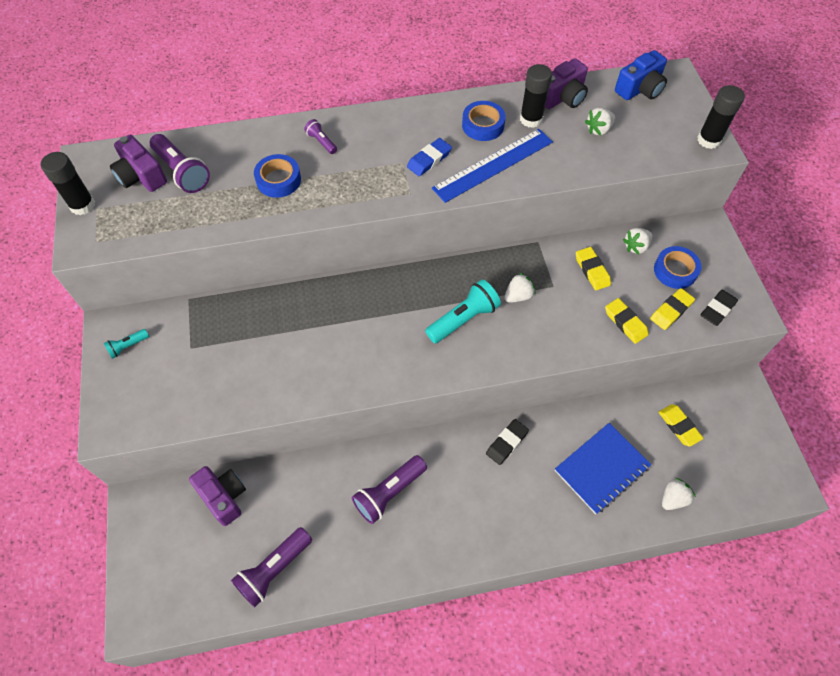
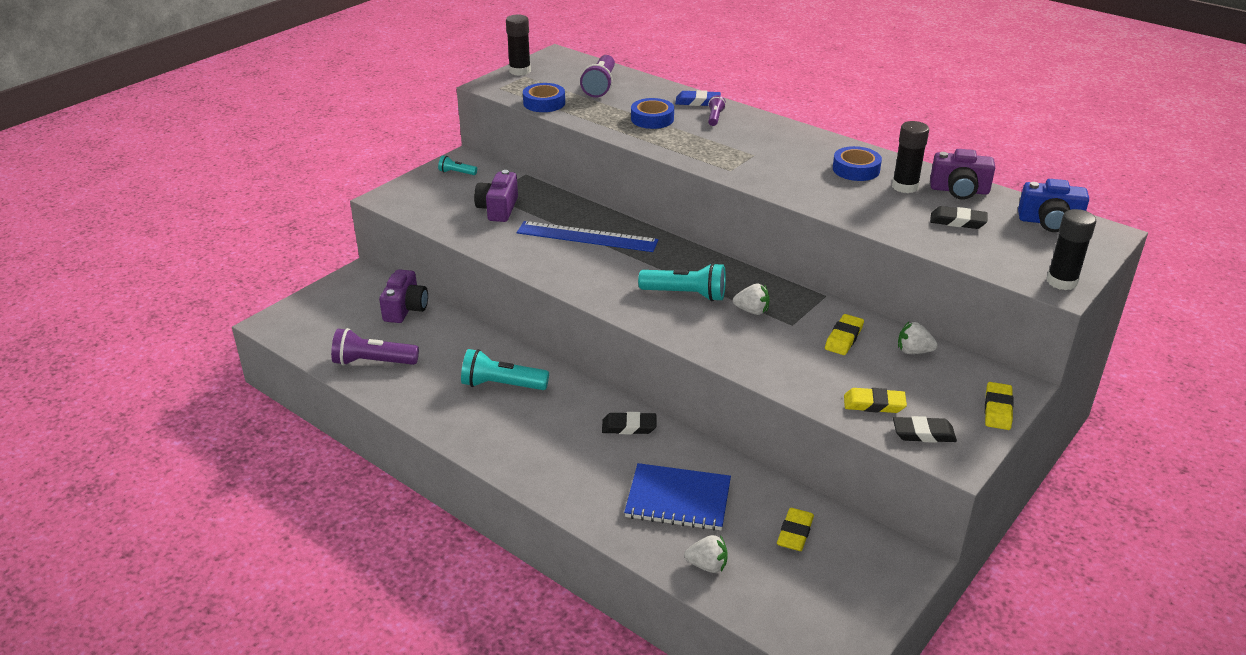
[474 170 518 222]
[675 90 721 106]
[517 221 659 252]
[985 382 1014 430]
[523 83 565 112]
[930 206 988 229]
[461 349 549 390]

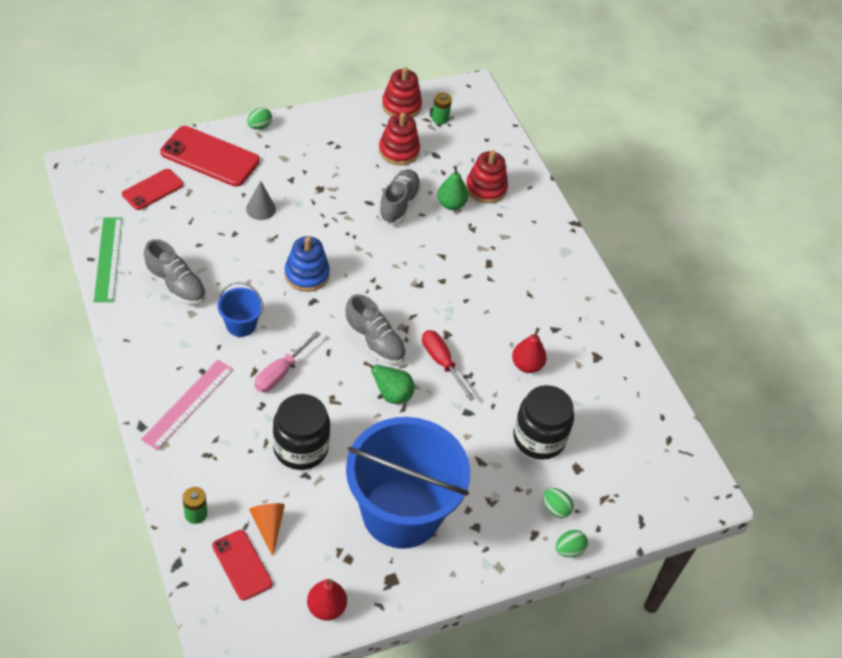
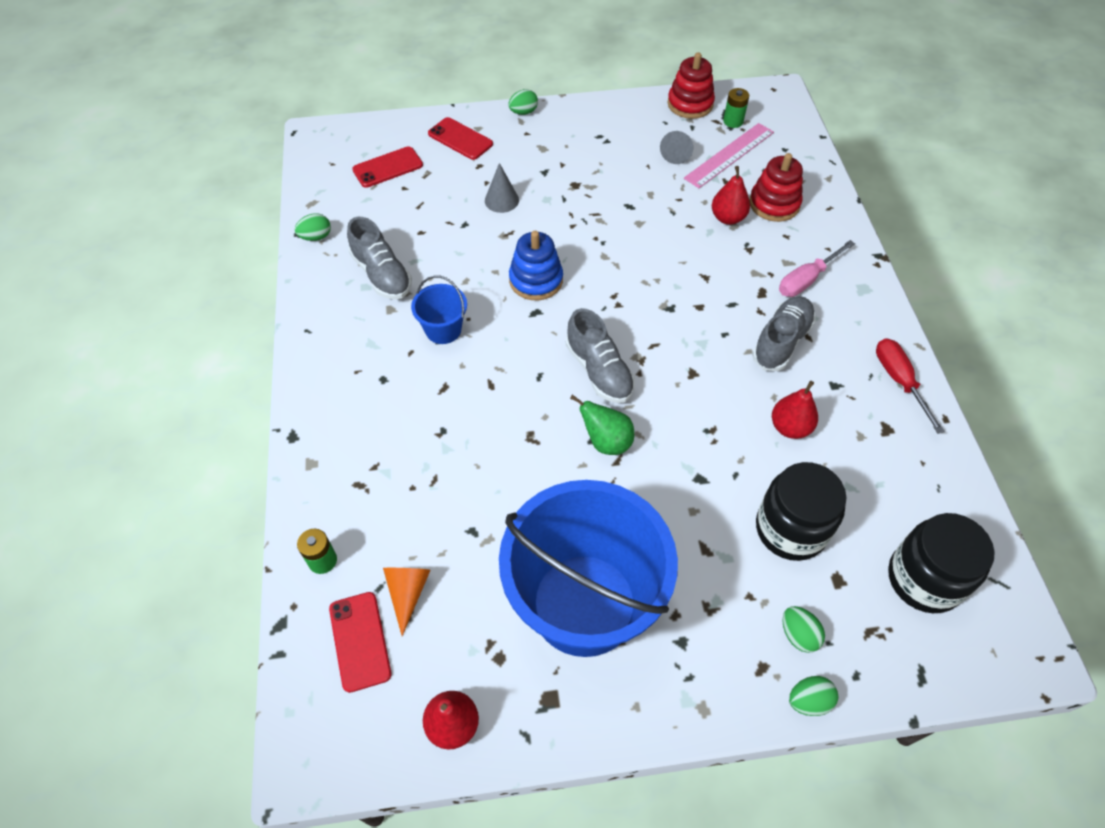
[684 123 774 188]
[779 240 855 297]
[888 513 995 613]
[752 296 816 371]
[876 338 945 434]
[295 213 331 241]
[660 131 693 164]
[712 166 750 225]
[428 117 493 160]

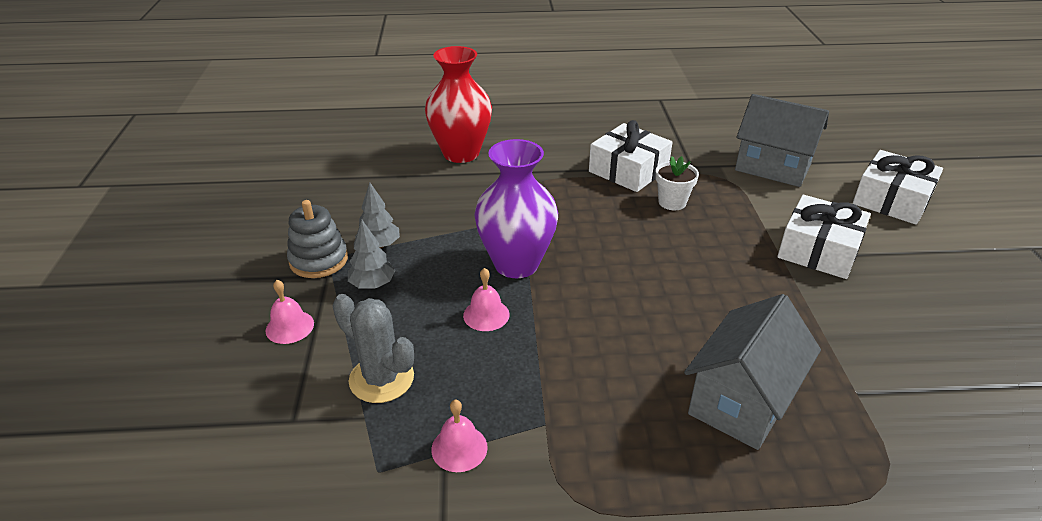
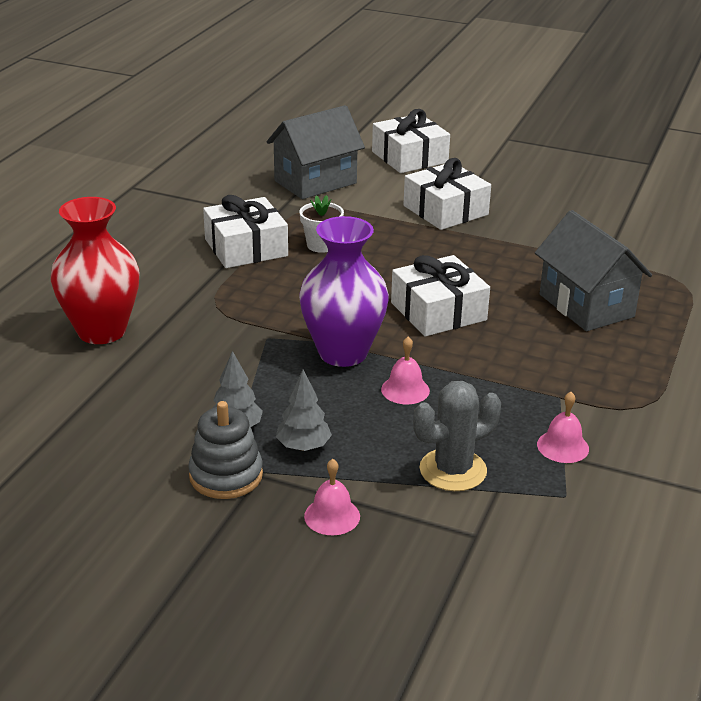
[391 255 490 336]

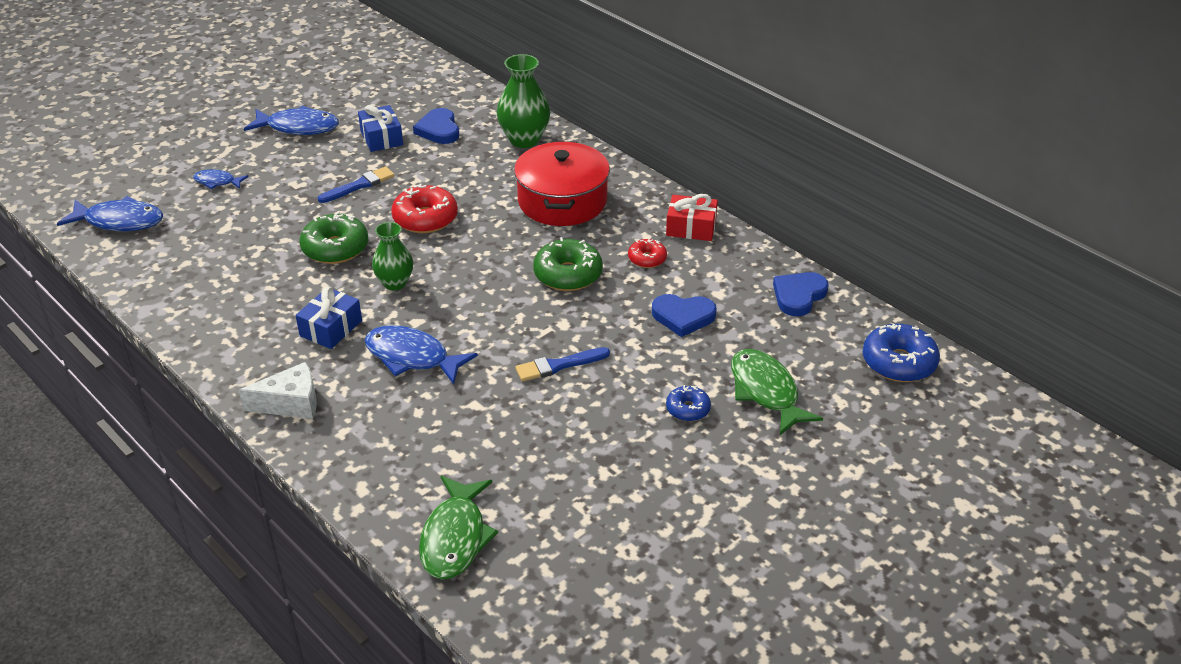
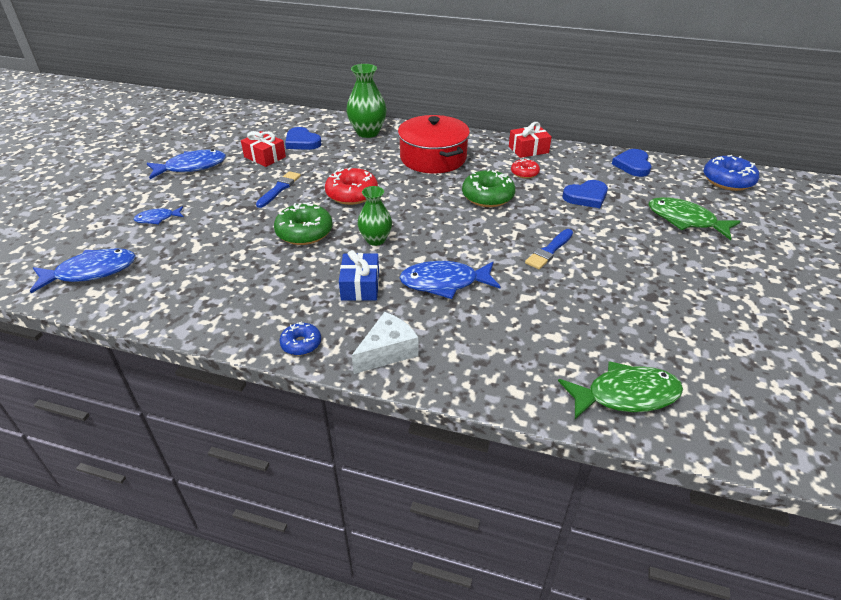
[279 322 321 355]
[241 131 286 167]
[558 361 683 419]

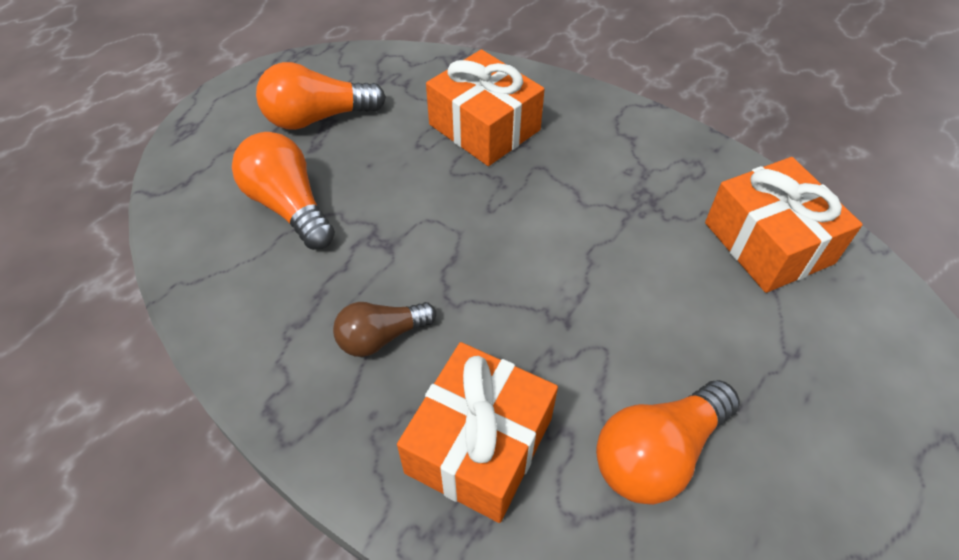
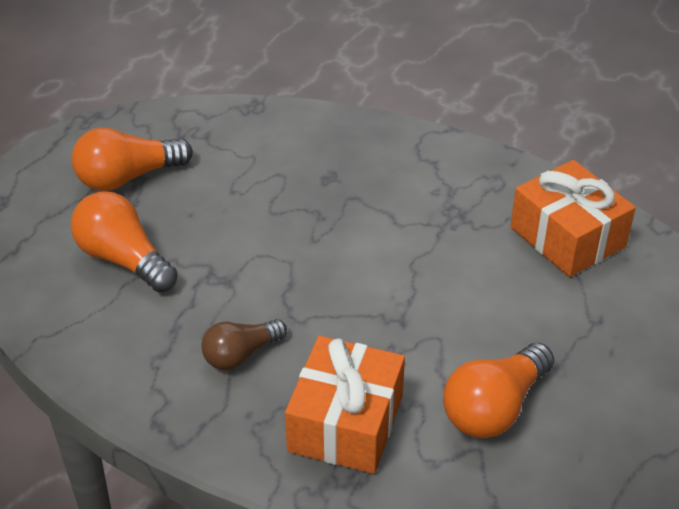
[426 49 544 166] (first image)

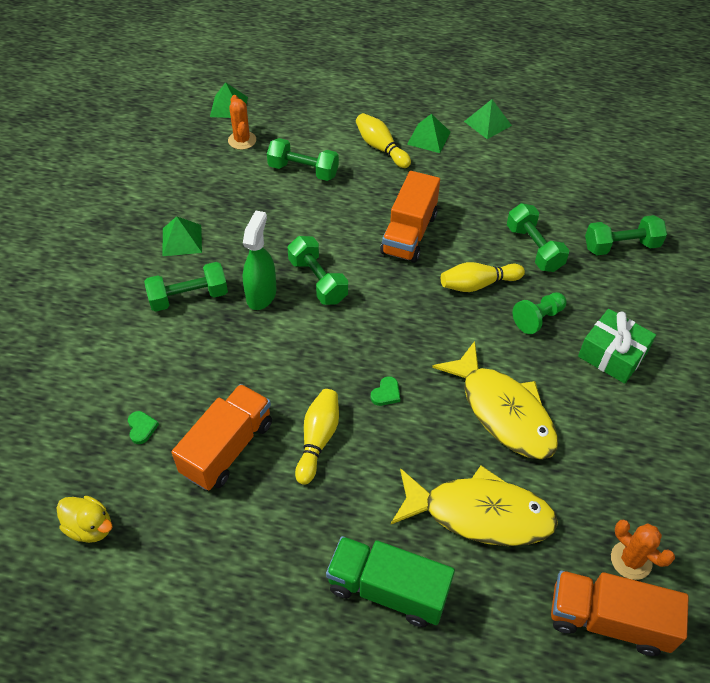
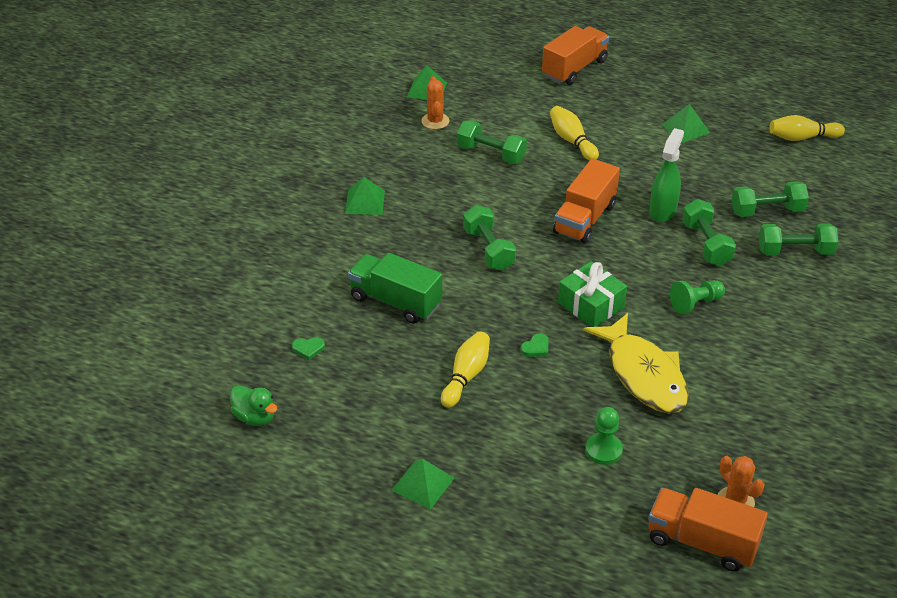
[732 181 809 217]
[542 26 609 85]
[649 128 684 222]
[348 253 442 324]
[391 458 454 510]
[769 115 845 141]
[558 261 627 327]
[585 407 623 465]
[230 385 277 426]
[292 337 325 360]

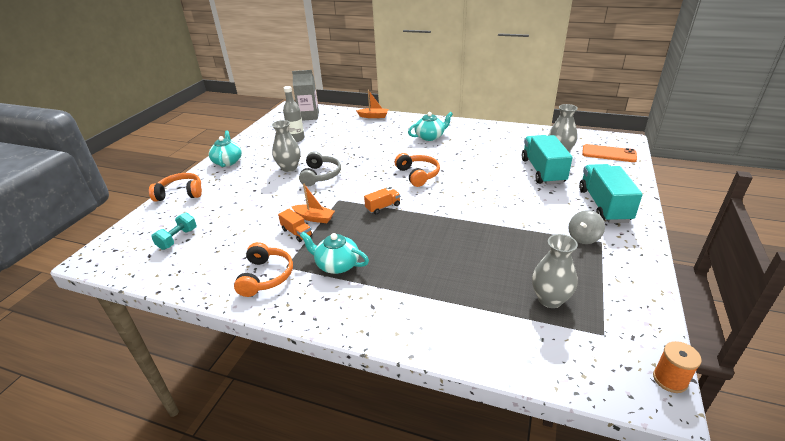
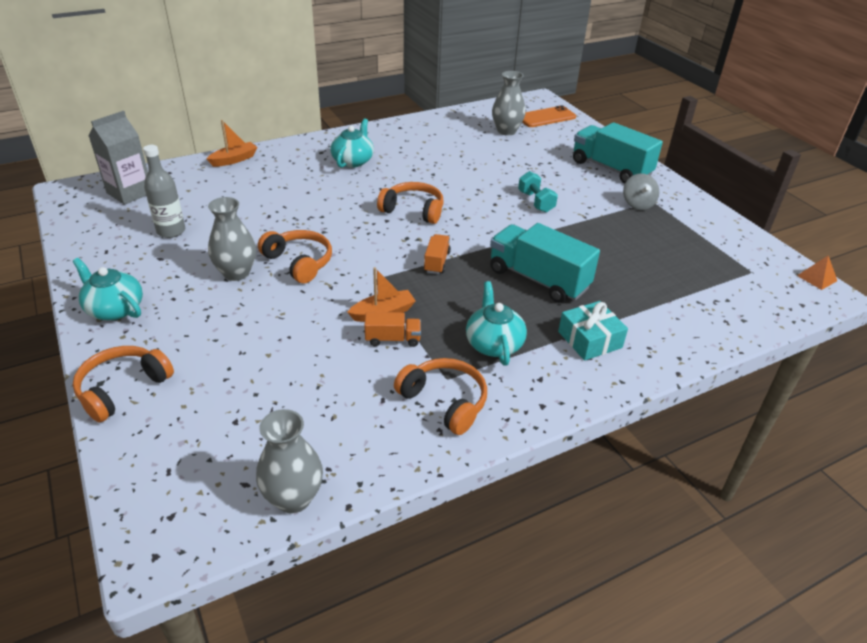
[558 301 628 361]
[518 171 558 213]
[490 223 600 303]
[256 409 323 513]
[797 255 837 290]
[258 230 332 284]
[466 281 527 366]

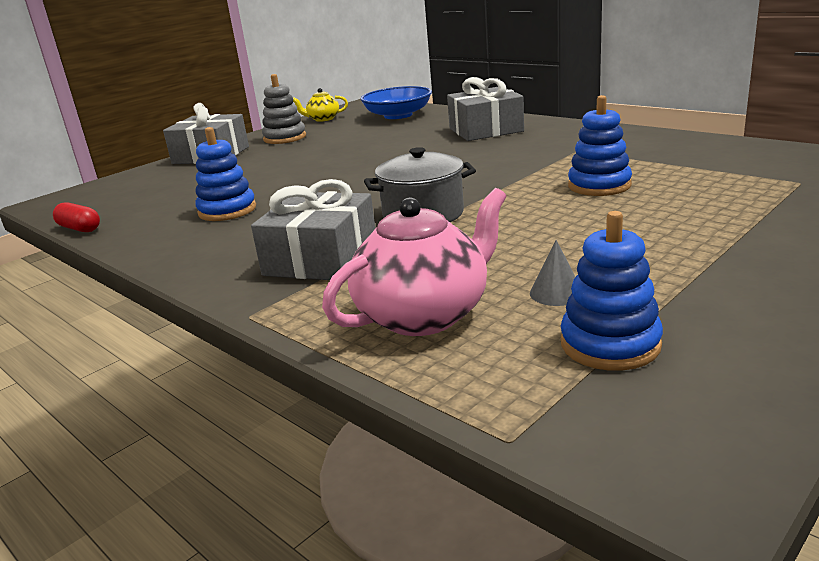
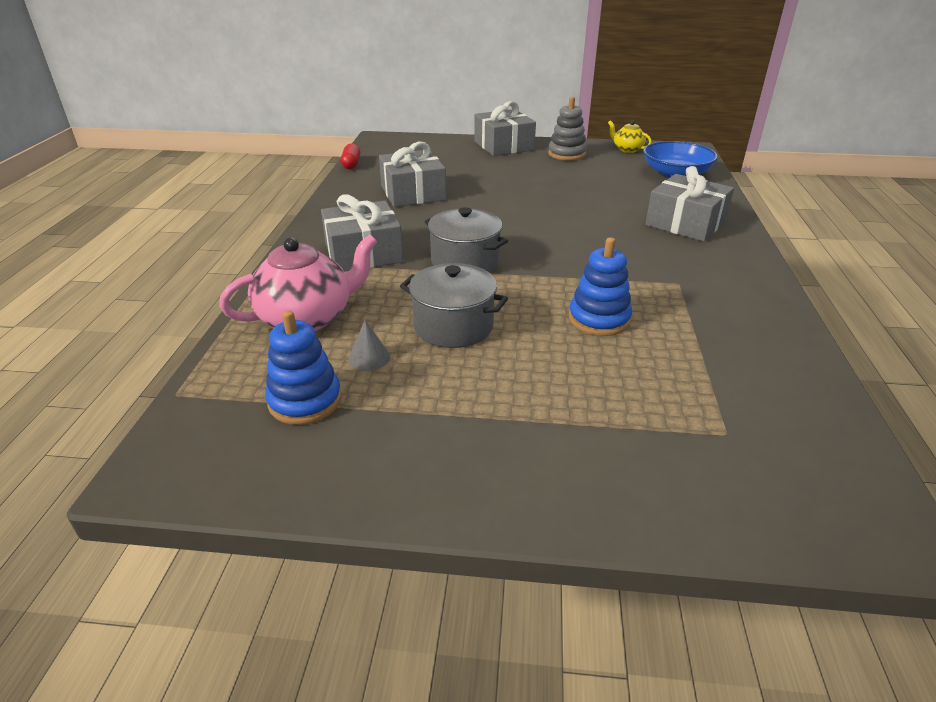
[400 263 508 348]
[379 142 446 207]
[219 235 377 331]

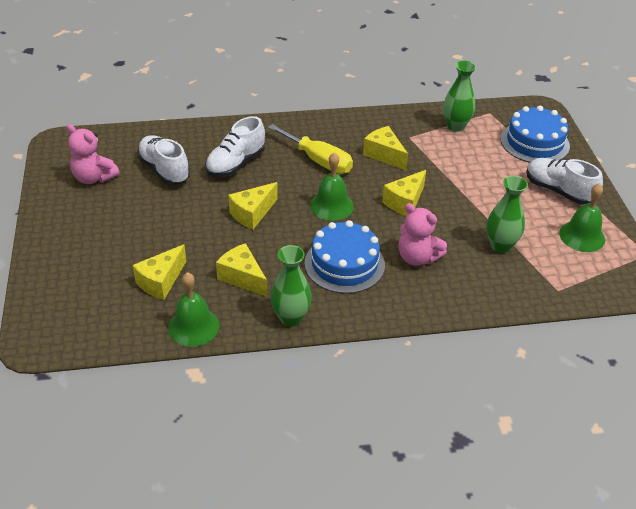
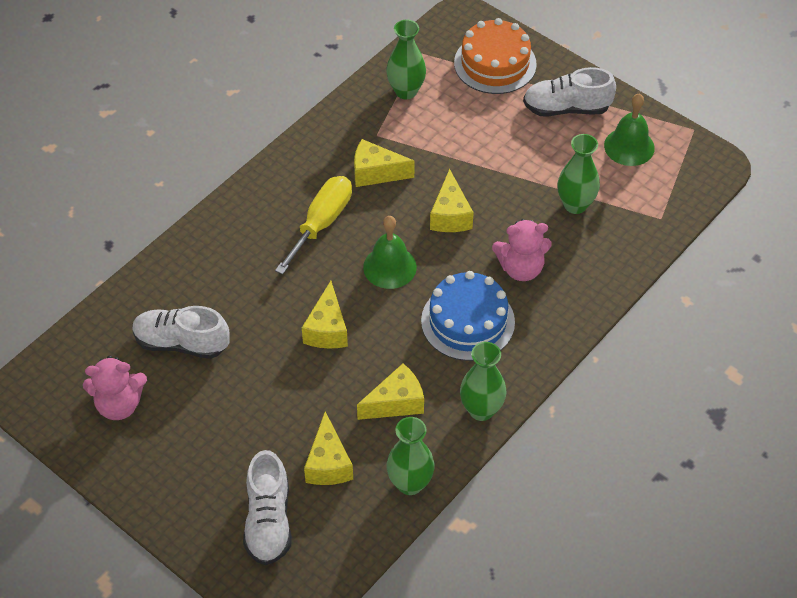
[243 450 292 565]
[387 417 435 495]
[454 18 537 94]
[357 363 424 420]
[275 176 352 274]

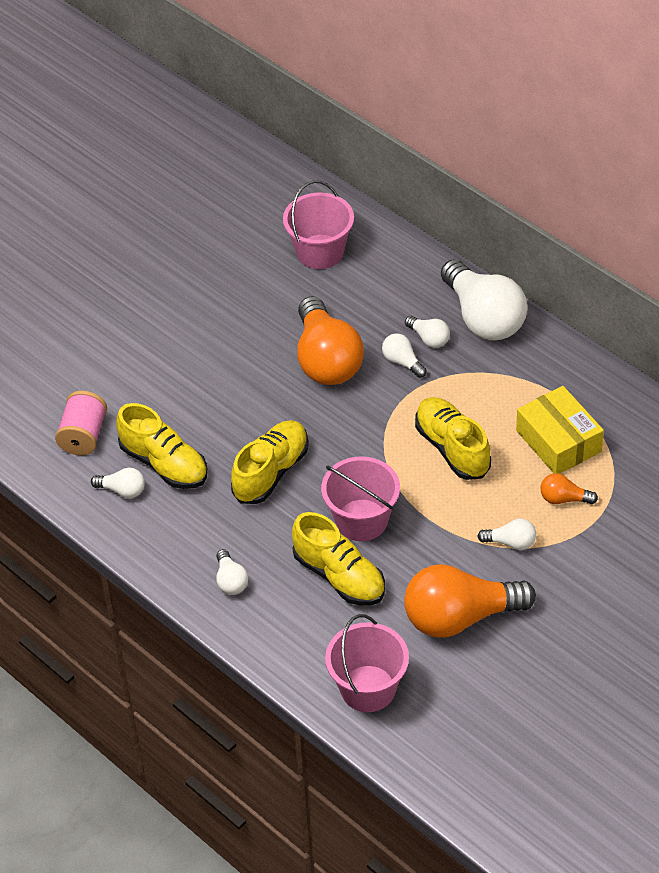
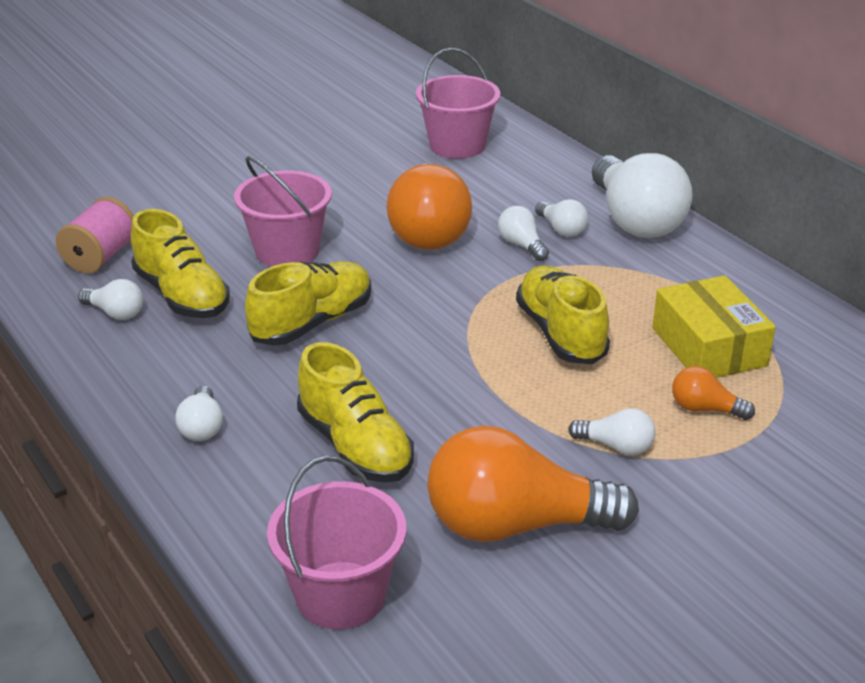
[234 156 332 267]

